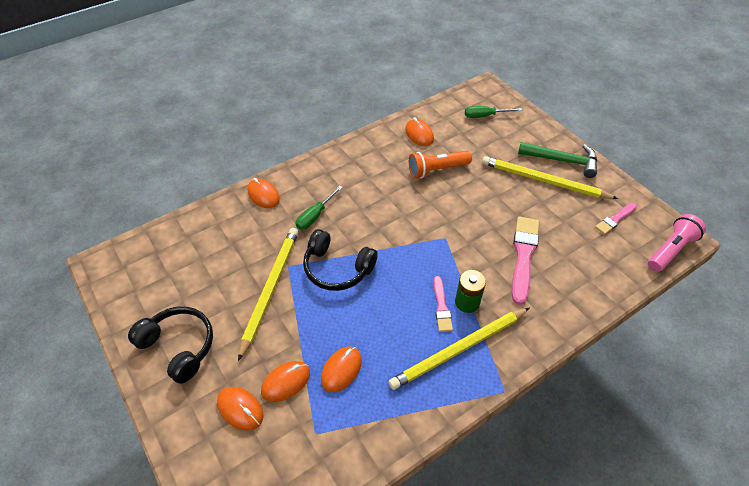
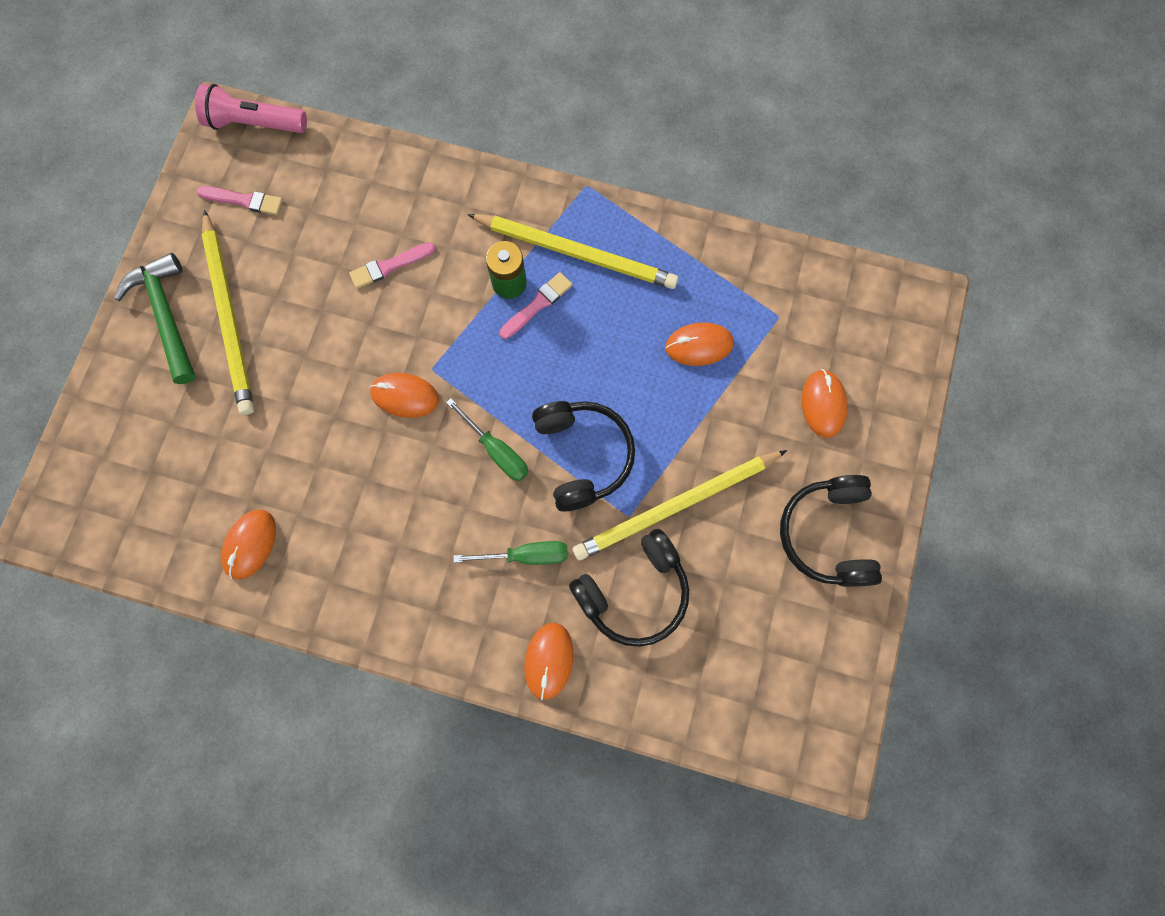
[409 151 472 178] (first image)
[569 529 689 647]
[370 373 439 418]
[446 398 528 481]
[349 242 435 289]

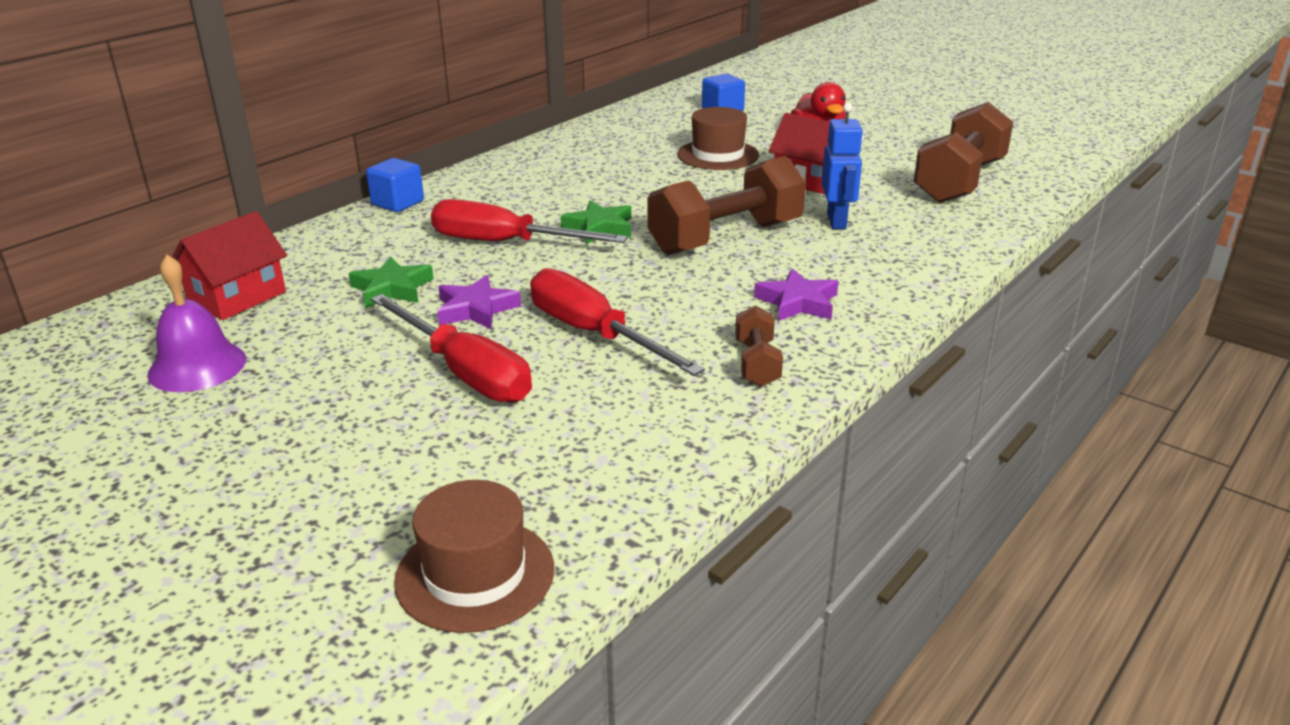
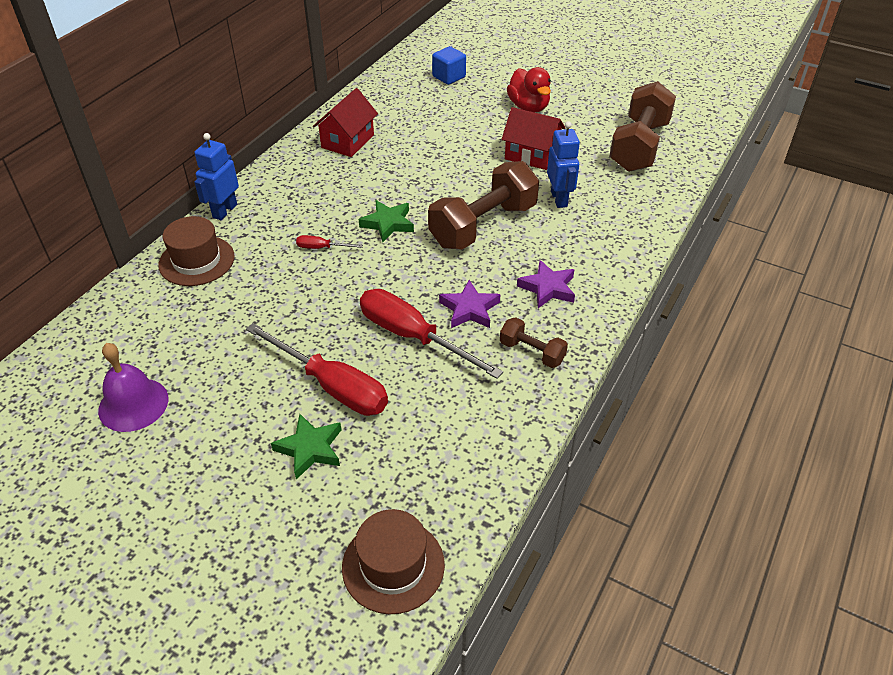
[313 88 378 157]
[271 414 341 479]
[439 280 500 328]
[158 216 235 286]
[194 133 239 220]
[500 317 568 368]
[296 235 363 249]

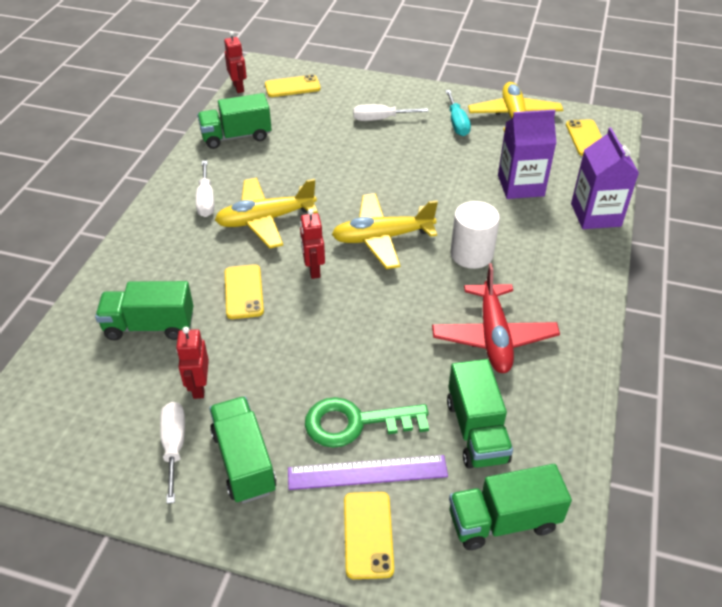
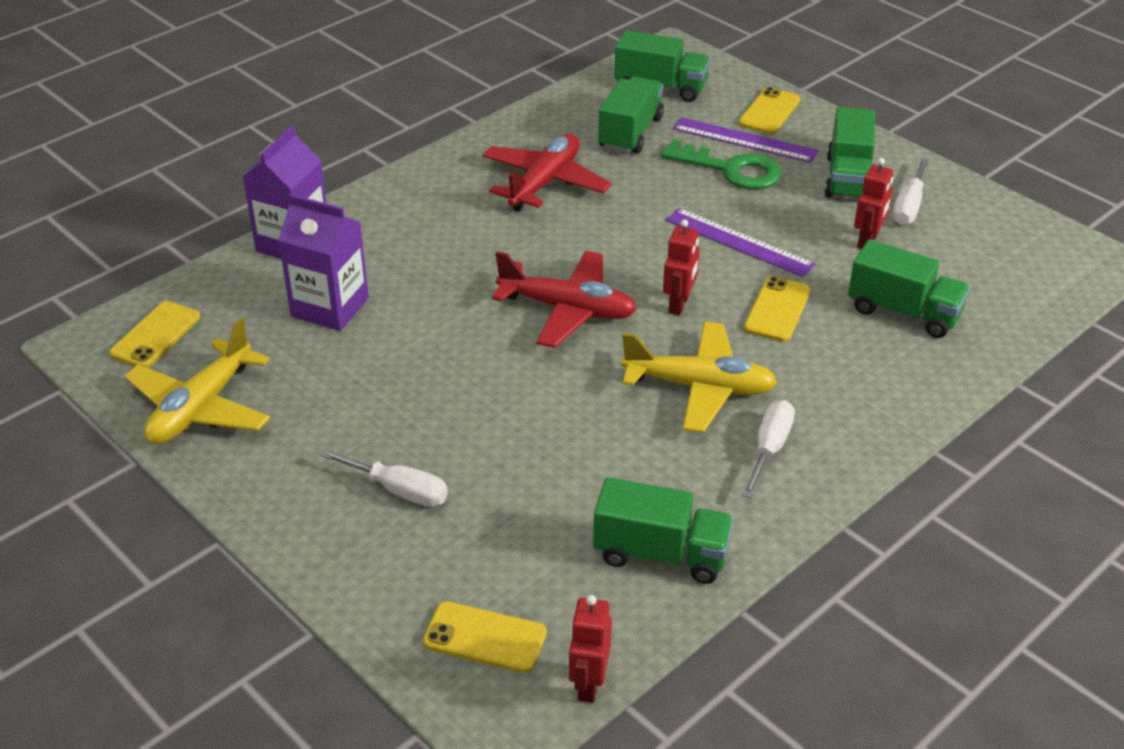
[445 90 471 136] (first image)
[450 201 500 269] (first image)
[666 208 816 277]
[492 251 637 348]

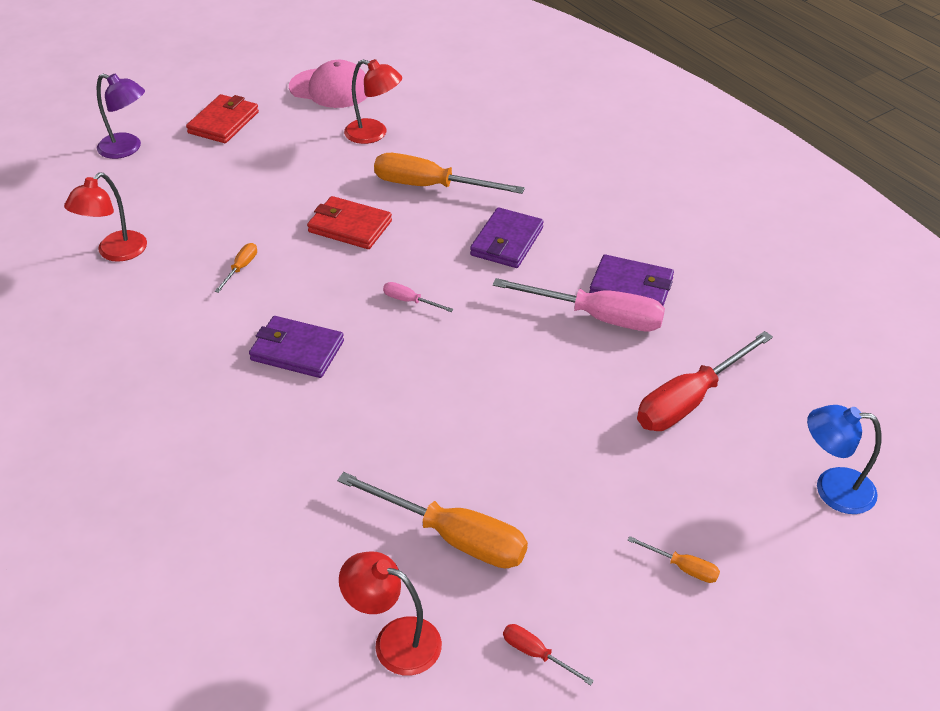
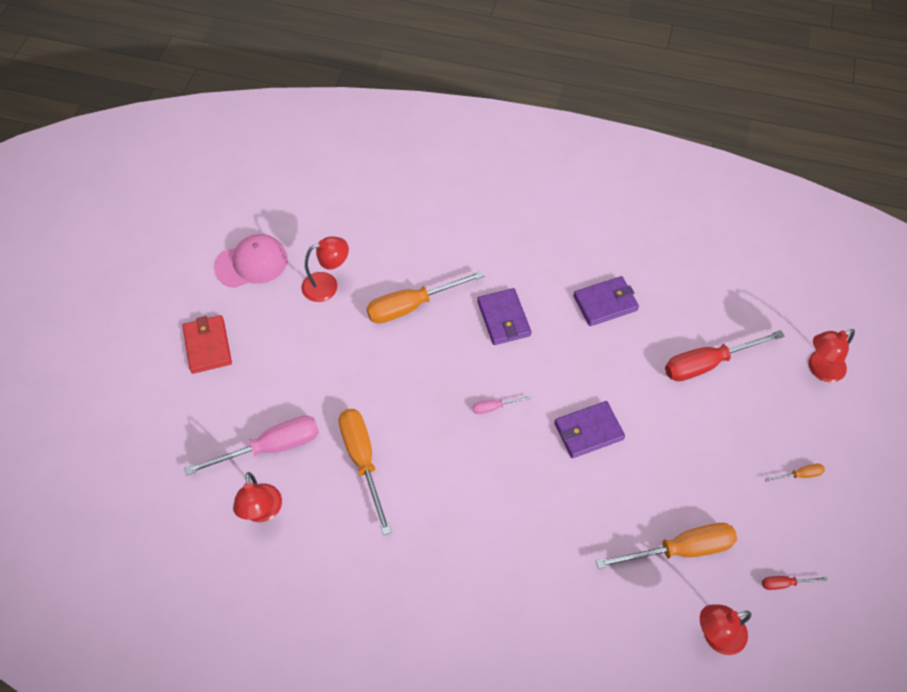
[97 74 145 159] (first image)
[307 196 392 249] (first image)
[554 401 625 458]
[184 416 319 475]
[808 329 855 382]
[665 330 784 381]
[339 409 391 535]

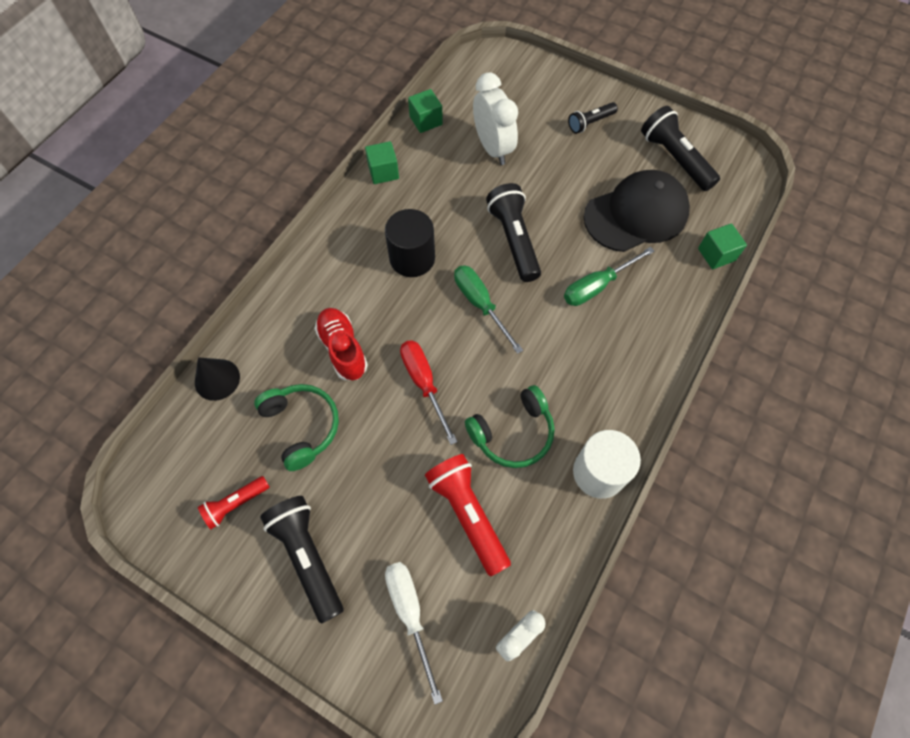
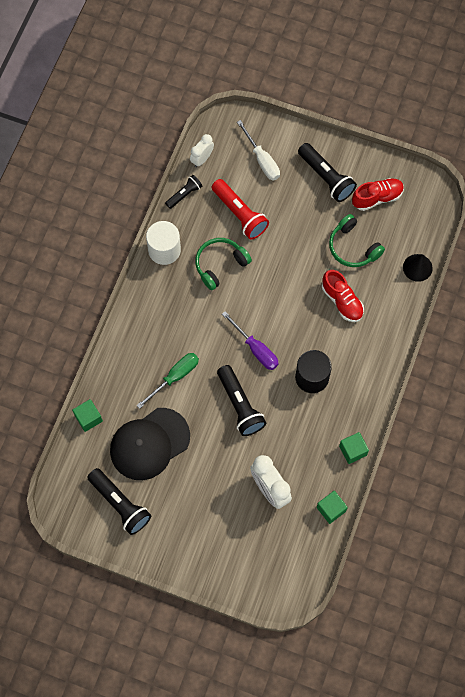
[400 340 457 445] (first image)
[165 175 202 209]
[352 178 404 211]
[222 311 279 370]

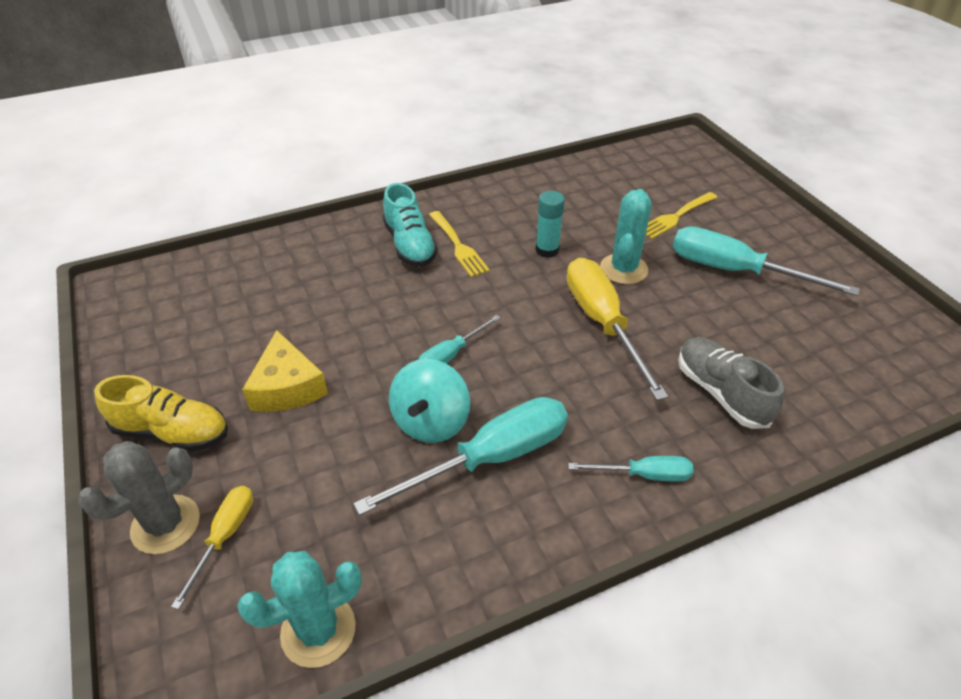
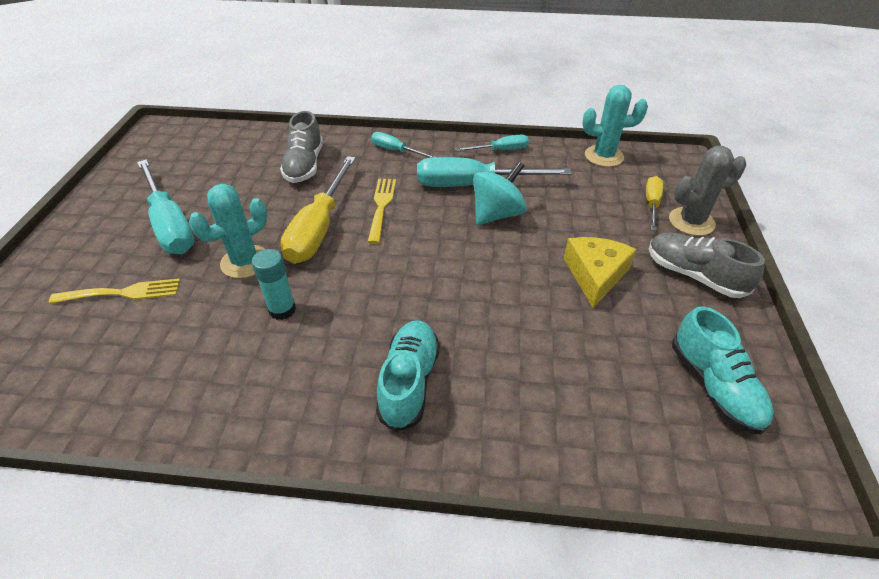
[672 306 774 434]
[455 135 529 151]
[368 179 396 244]
[649 232 765 298]
[646 176 663 231]

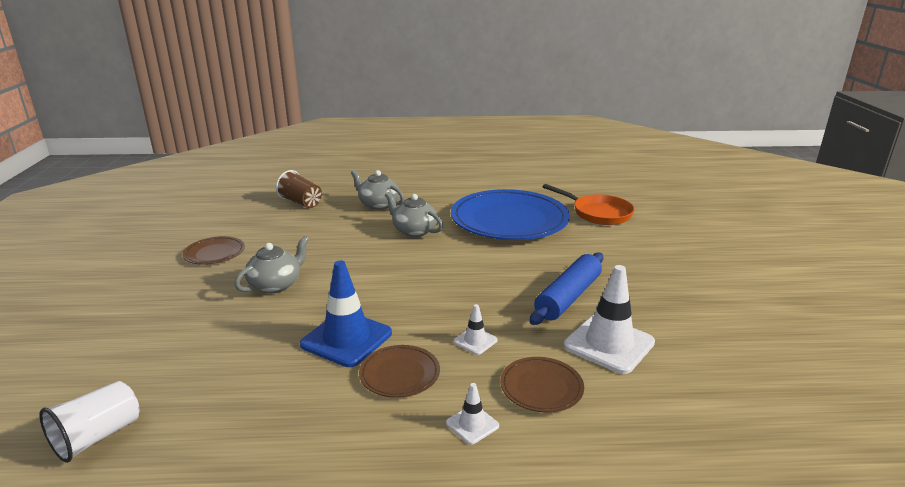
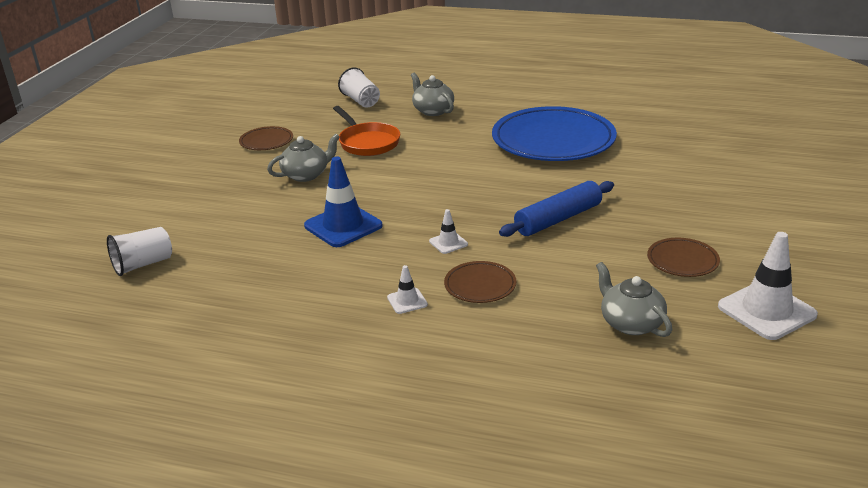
[647 238 720 277]
[596 262 672 337]
[333 106 400 156]
[718 232 818 340]
[338 67 380 108]

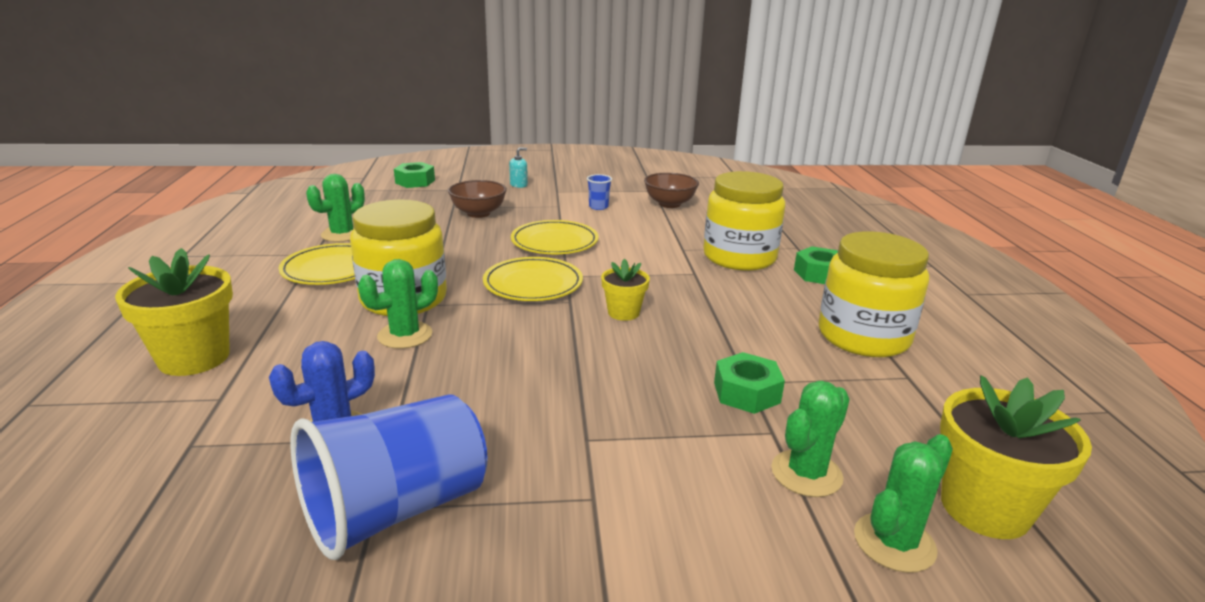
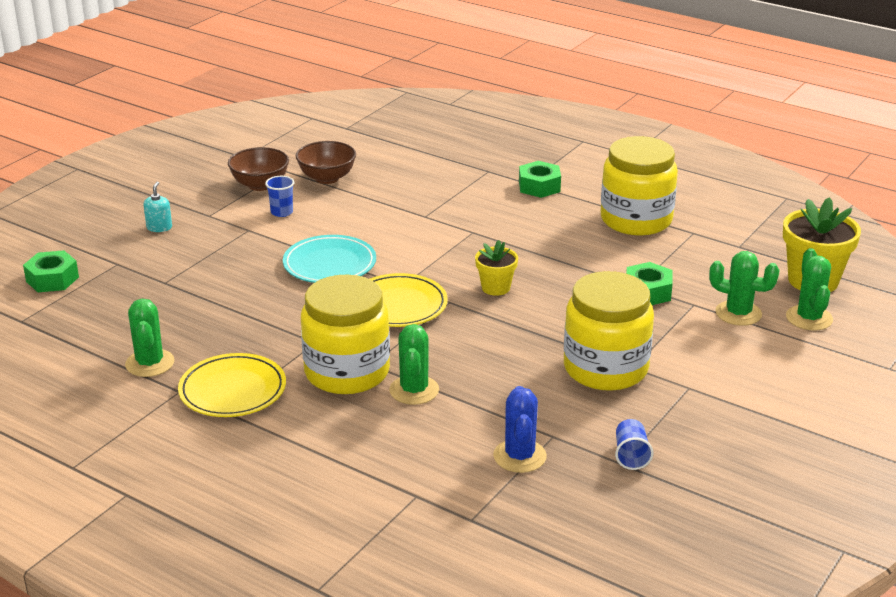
[115 248 233 376] (first image)
[228 147 289 191]
[564 271 654 391]
[283 235 376 283]
[709 251 779 326]
[615 419 654 470]

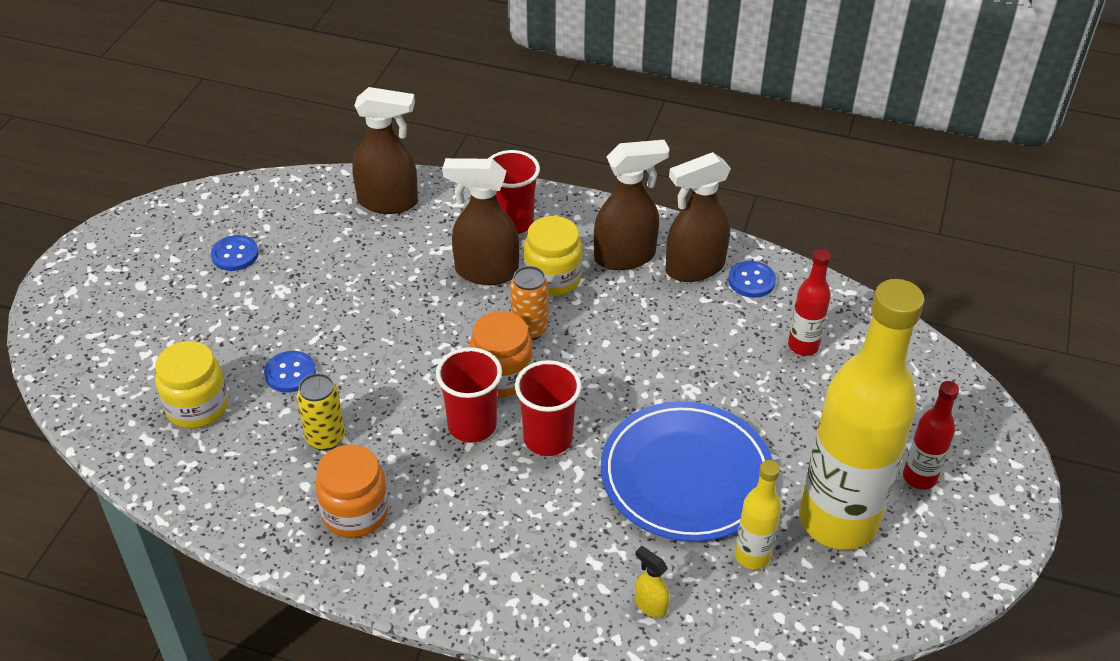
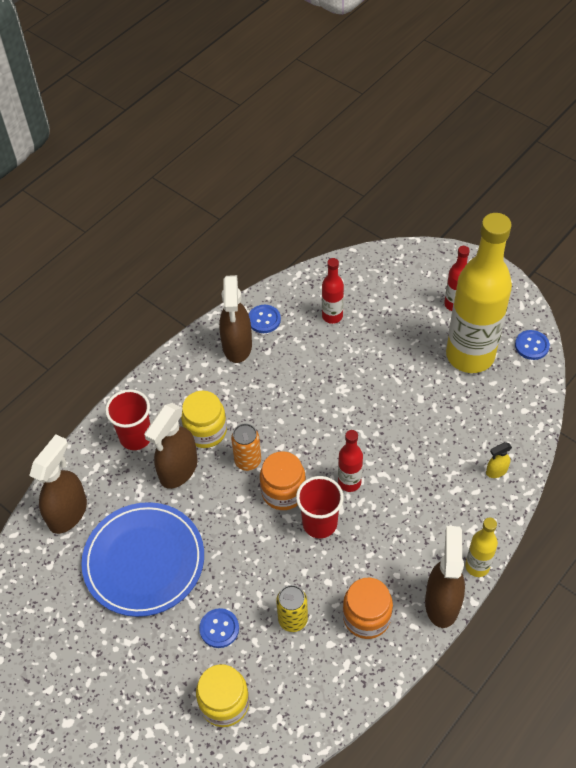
[515 330 550 360]
[425 526 465 628]
[81 502 204 617]
[465 518 498 577]
[338 430 363 492]

